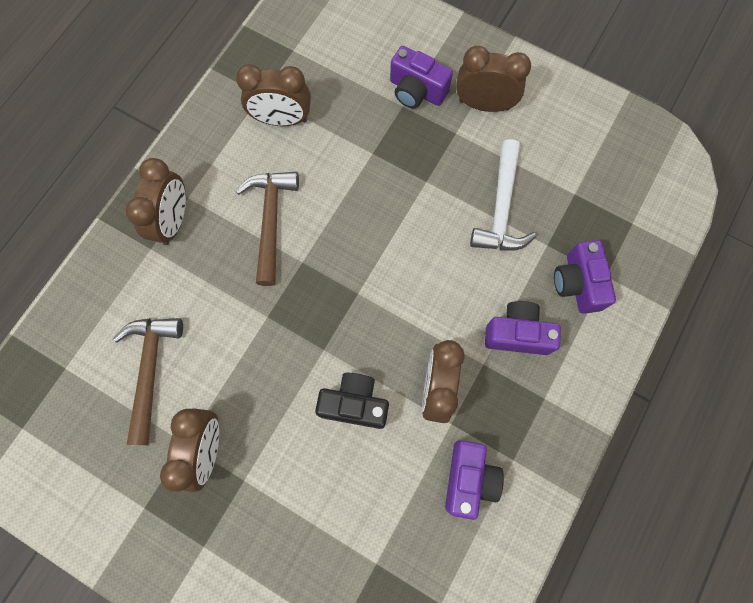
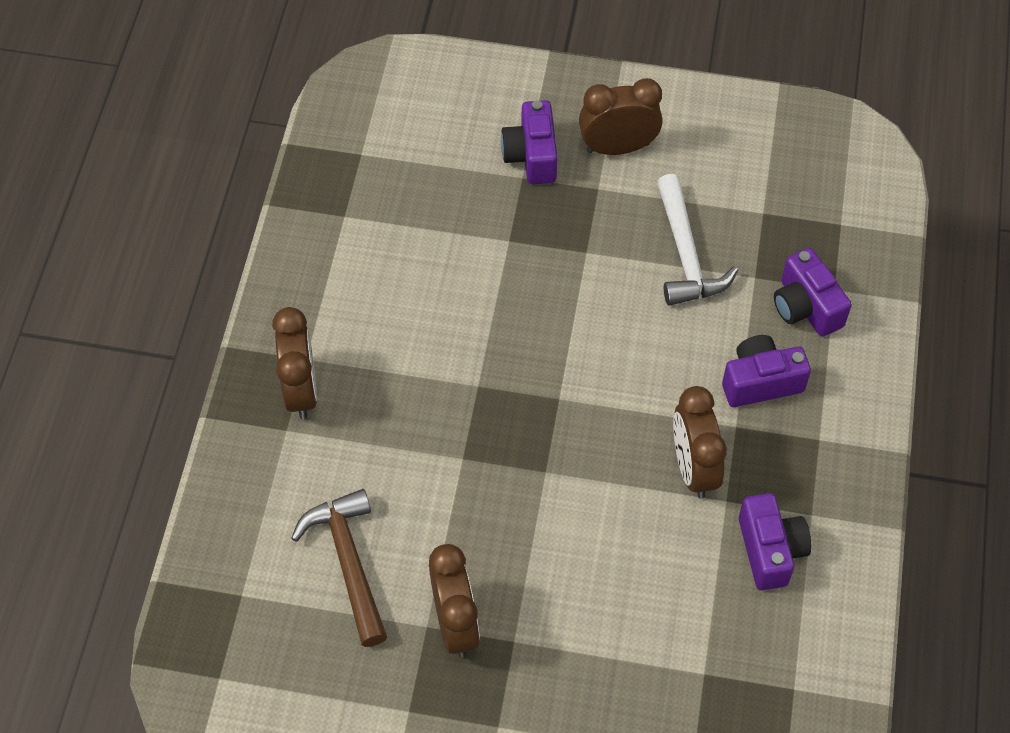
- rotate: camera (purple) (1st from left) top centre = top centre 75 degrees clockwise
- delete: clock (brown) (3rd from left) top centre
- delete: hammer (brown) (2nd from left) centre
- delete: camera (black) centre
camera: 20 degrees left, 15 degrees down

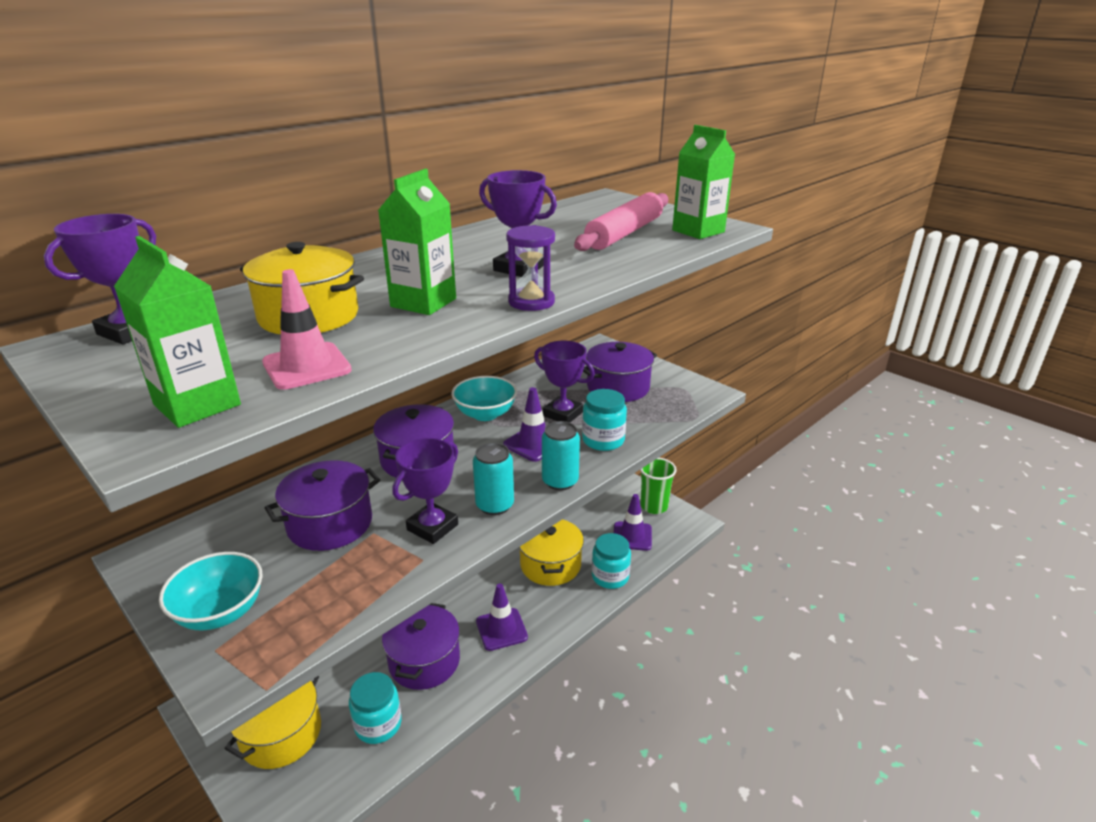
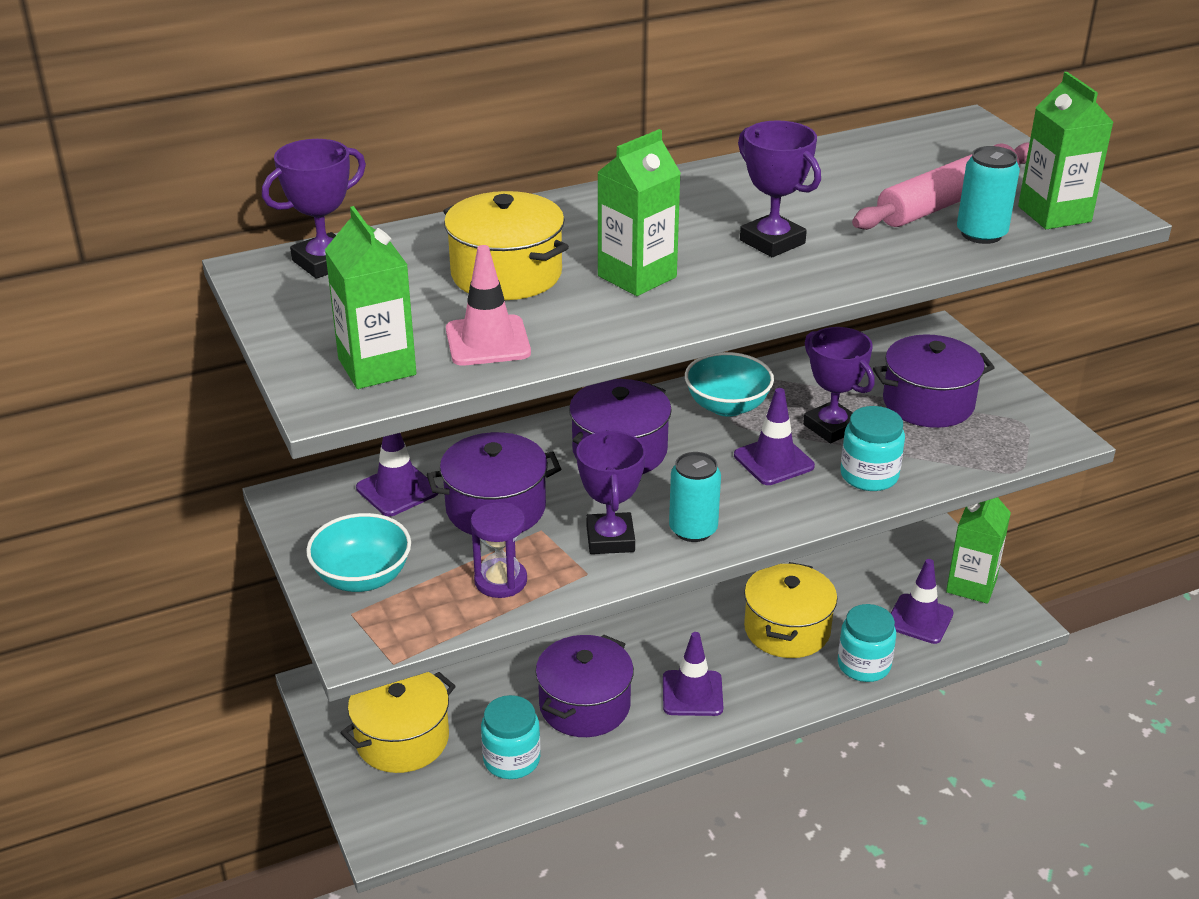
- move: hourglass (purple) top centre to centre
- move: can (turquoise) (2nd from left) centre to top right
- rotate: trophy (purple) (2nd from left) centre = centre 60 degrees counterclockwise
- replace: cup (green) centre to carton (green) (3rd from left) middle right
- insert: traffic cone (purple) (1st from left) middle left
camera: 20 degrees right, 5 degrees up

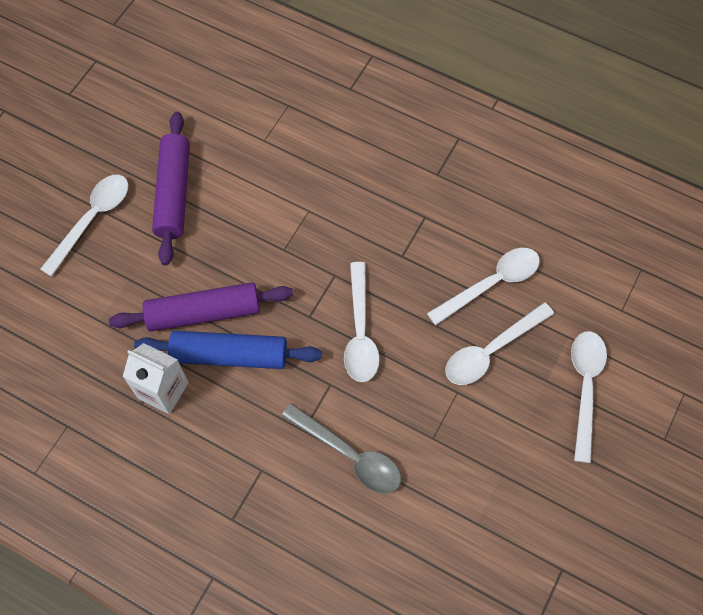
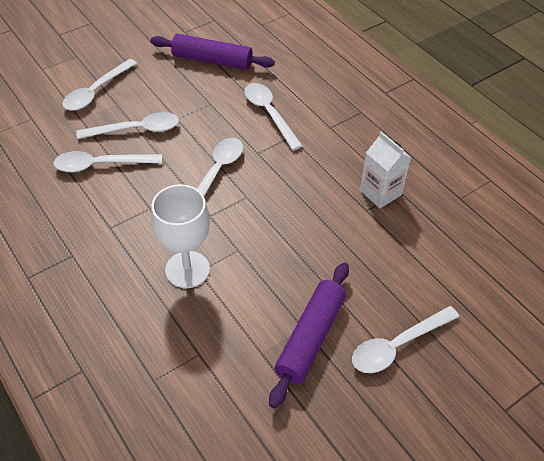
- move: rolling pin (purple) (2nd from left in the first image) middle left to rolling pin (purple) (1st from left) top centre
- delete: rolling pin (blue) middle left
- recolor: spoon (grey) bottom centre to spoon (white) (5th from left) top centre
- insert: goblet (white) middle left
camera: 155 degrees left, 15 degrees down

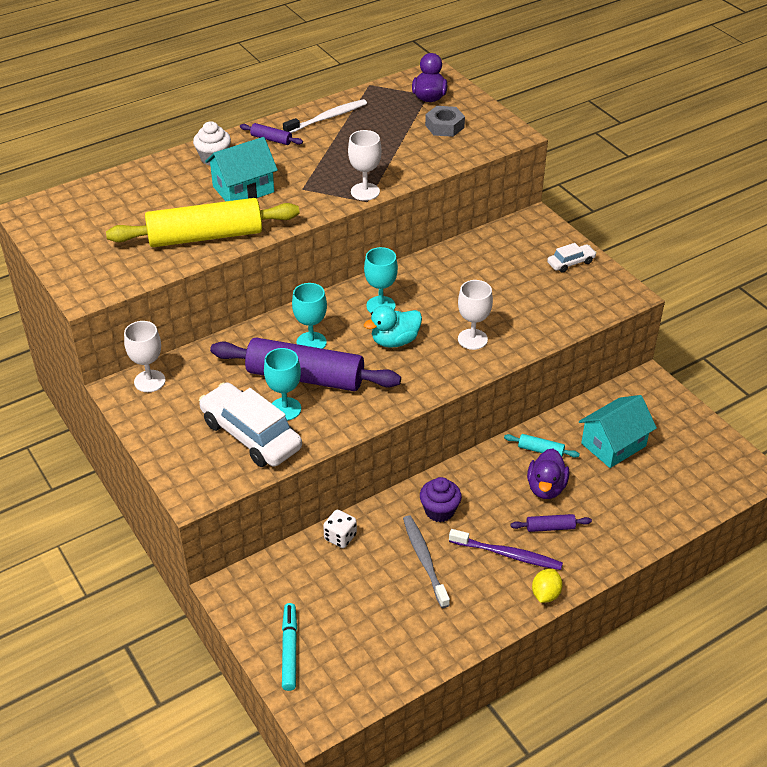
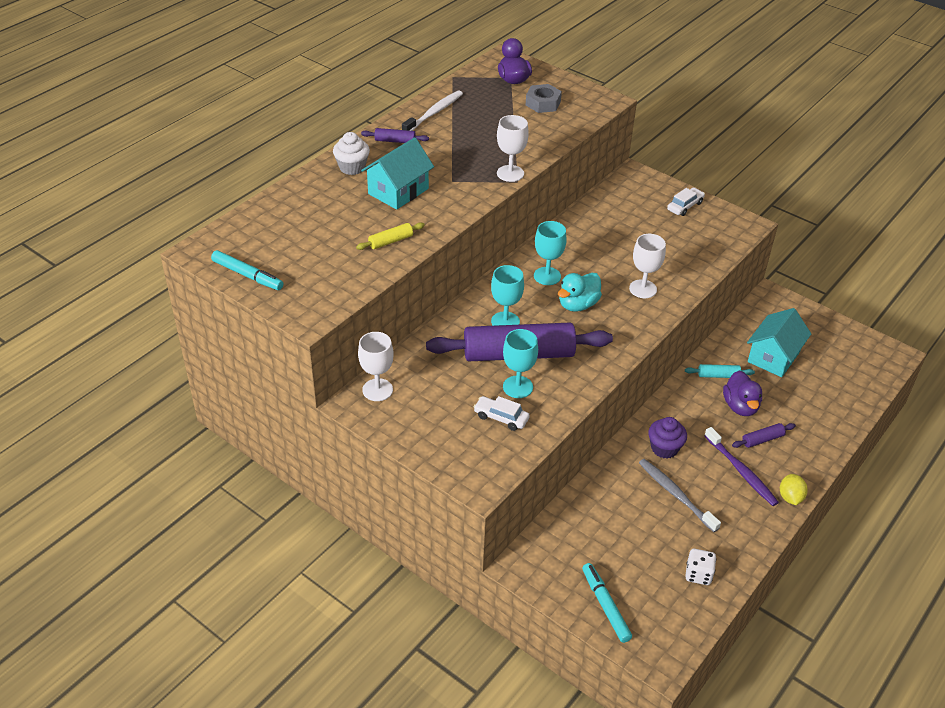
- resize: rolling pin (yellow) top left = centre x0.41
- resize: car (white) (1st from left) middle left = centre x0.49
- move: dice (white) bottom centre to bottom right
- rotate: toothbrush (purple) bottom centre = middle right 60 degrees clockwise
- insert: marker (turquoise) (1st from left) middle left
camera: 20 degrees left, 0 degrees up

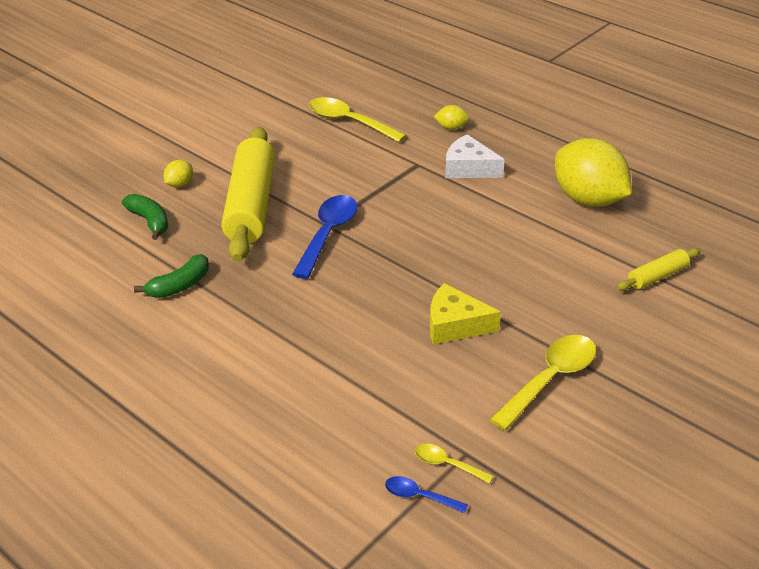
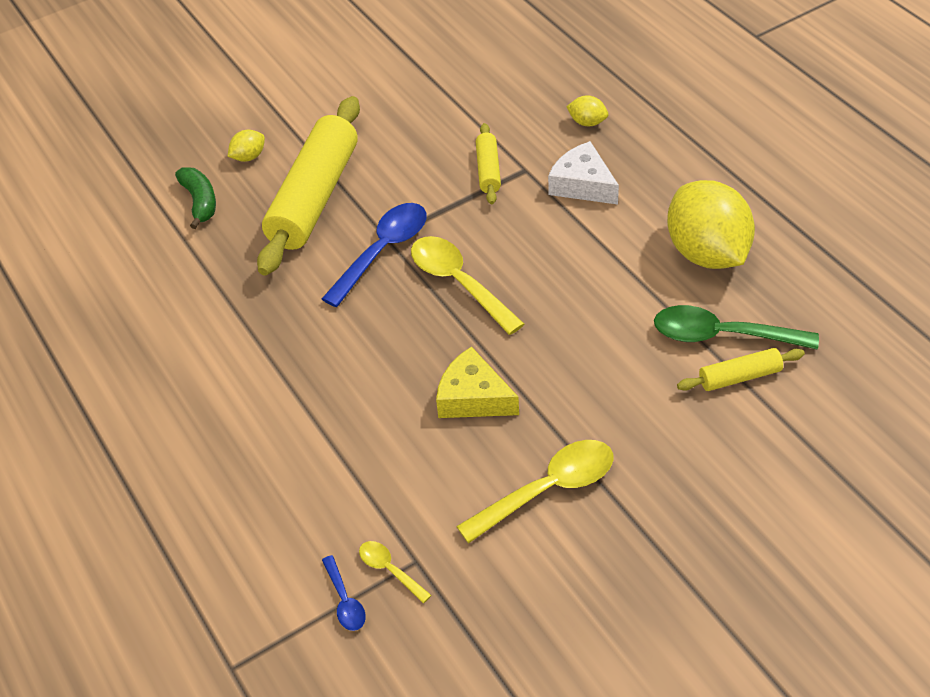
- move: spoon (yellow) (1st from left in the first image) top centre to spoon (yellow) (2nd from left) centre
- delete: banana (green) (2nd from left) middle left
- rotate: spoon (blue) (2nd from left in the first image) bottom centre = bottom centre 150 degrees counterclockwise
- insert: rolling pin (yellow) (2nd from left) top centre
- insert: spoon (green) middle right
camera: 20 degrees right, 10 degrees up

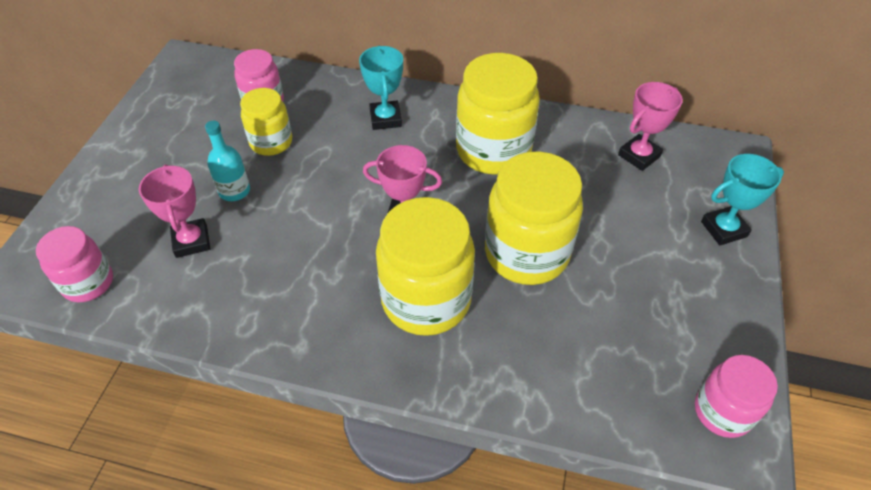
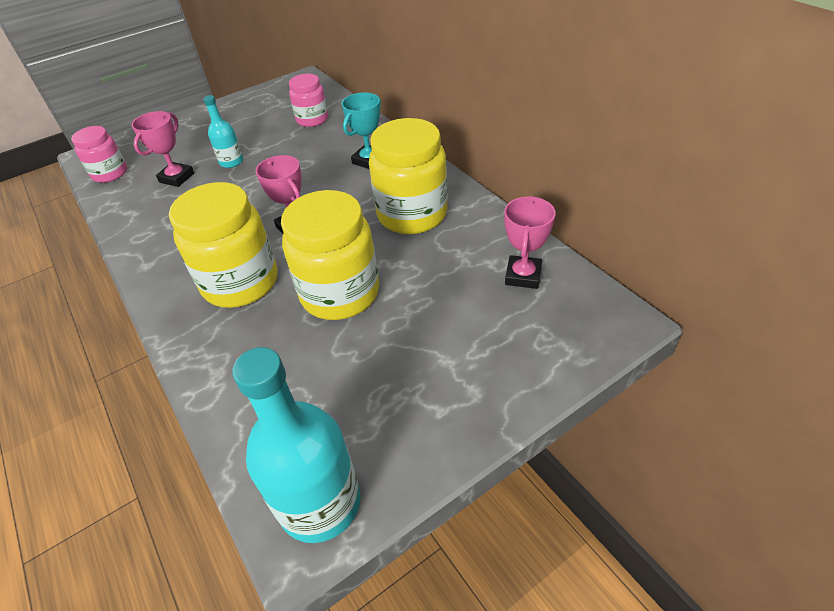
- rotate: trophy (pink) (3rd from left) top right = centre 75 degrees counterclockwise
- delete: jar (yellow) (1st from left) top left
- delete: trophy (turquoise) (2nd from left) middle right
- replace: jar (pink) (3rd from left) bottom right to bottle (turquoise) (2nd from left) bottom centre
camera: 45 degrees right, 5 degrees down

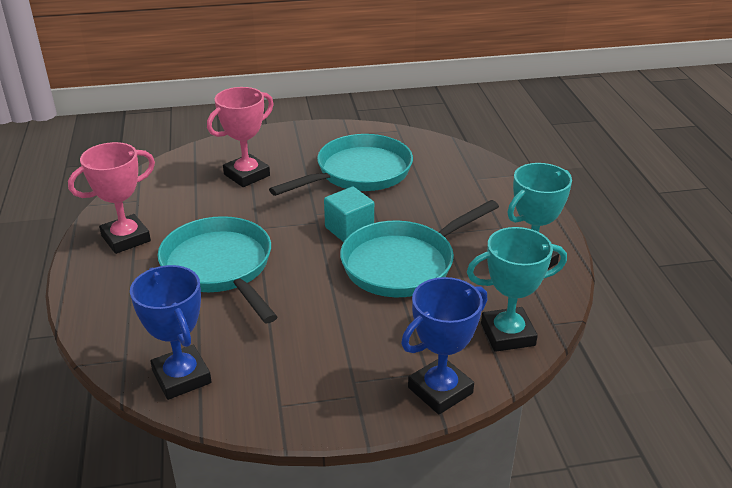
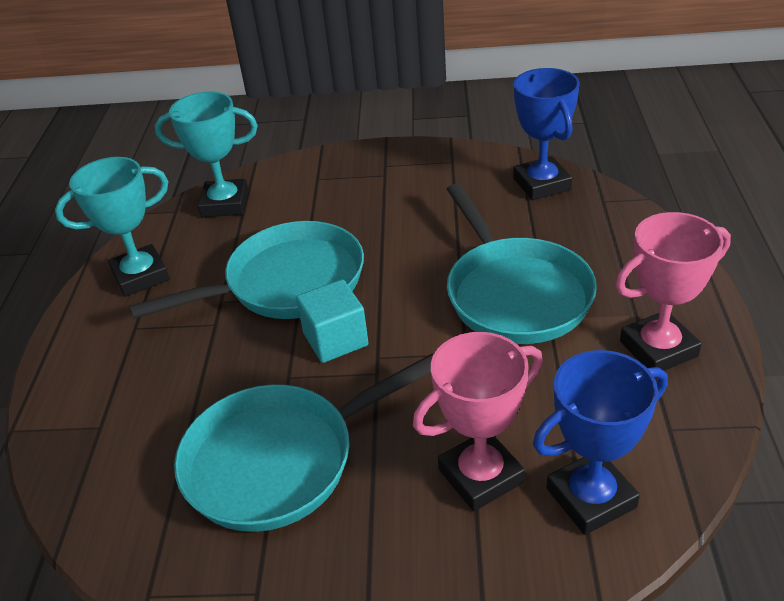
- move: trophy (blue) (2nd from left) bottom centre to bottom right
camera: 165 degrees left, 5 degrees up

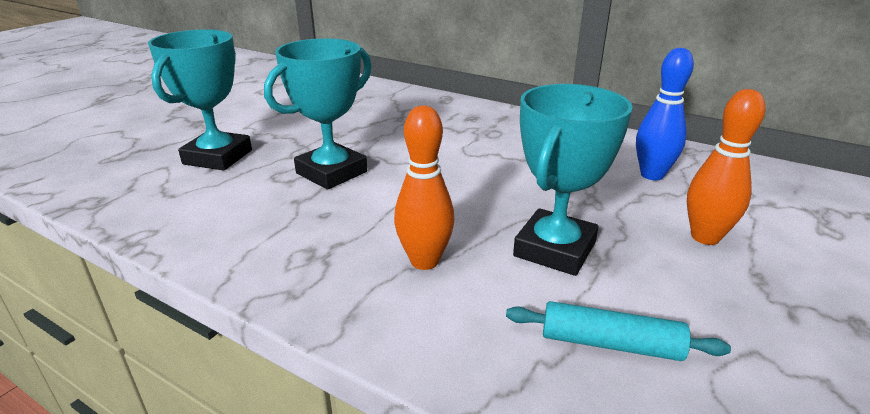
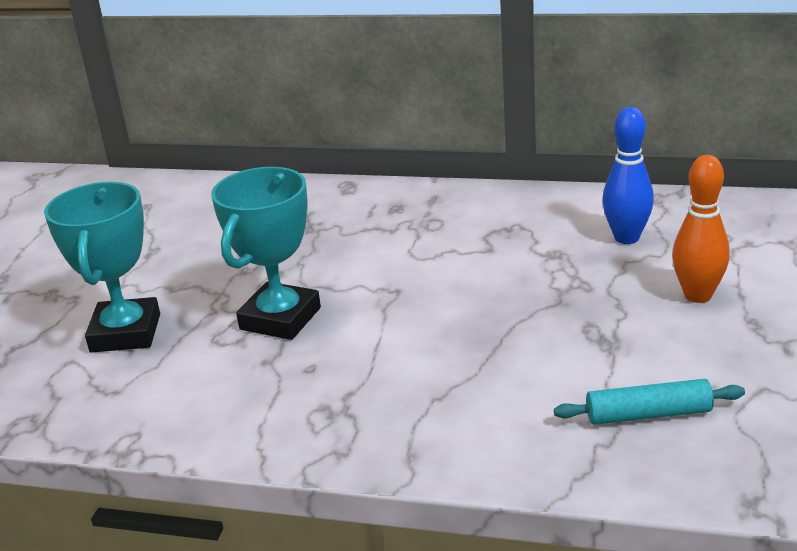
- delete: trophy (turquoise) (3rd from left) centre
- delete: bowling pin (orange) (1st from left) centre
camera: 15 degrees left, 0 degrees up

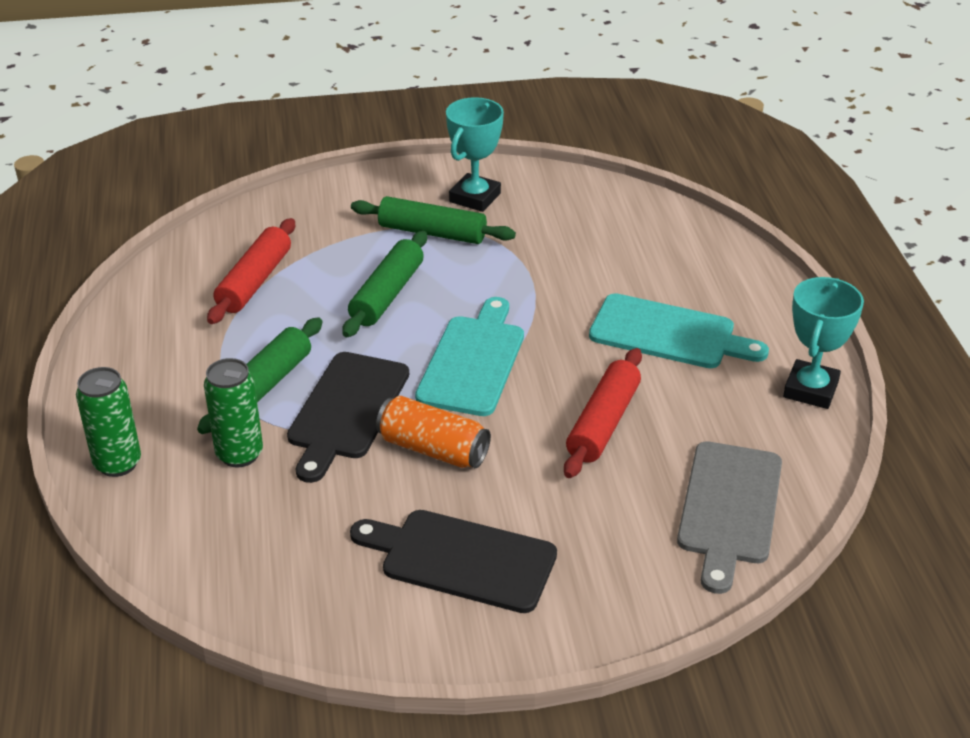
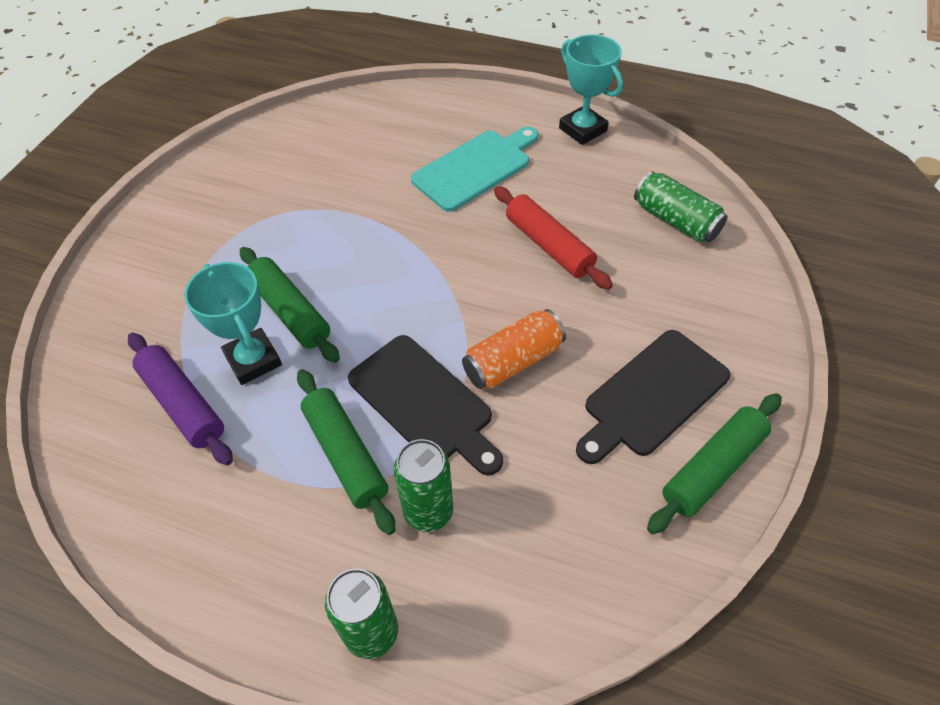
- move: trophy (turquoise) (1st from left) top centre to middle left
- move: rolling pin (green) (3rd from left) top centre to middle right
- recolor: rolling pin (red) (1st from left) middle left to rolling pin (purple) middle left
- delete: cutting board (turquoise) (1st from left) centre
- replace: cutting board (grey) bottom right to can (green) (3rd from left) top right
camera: 60 degrees left, 15 degrees up

